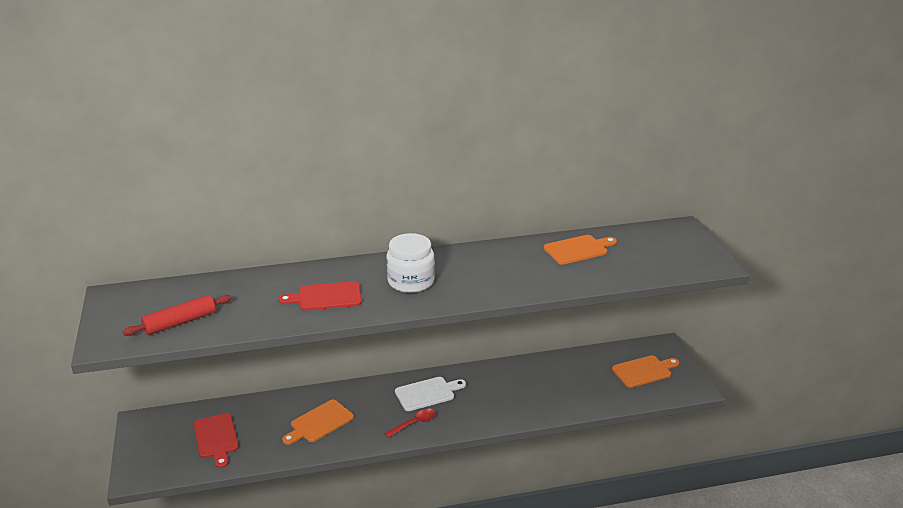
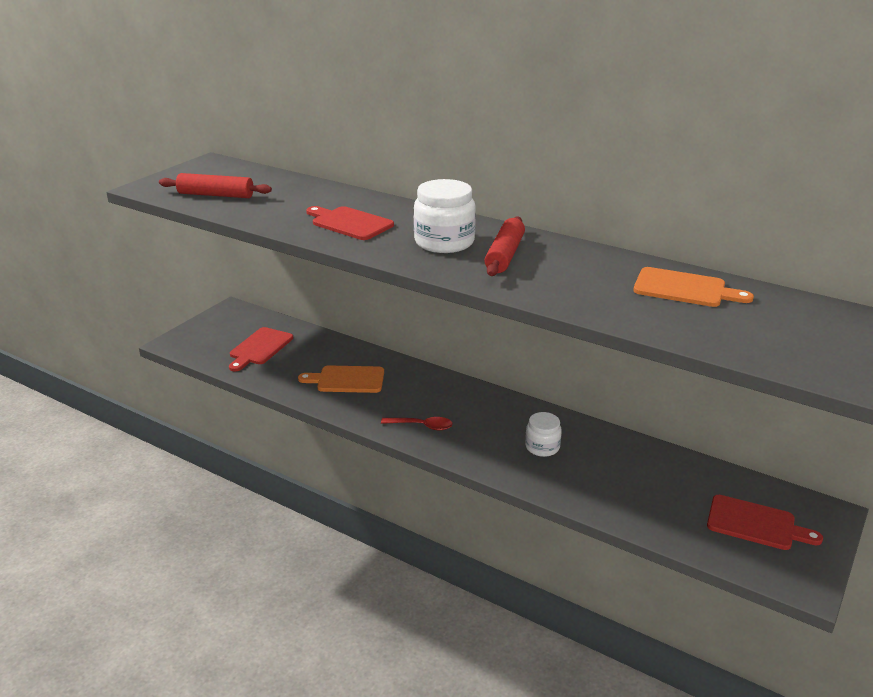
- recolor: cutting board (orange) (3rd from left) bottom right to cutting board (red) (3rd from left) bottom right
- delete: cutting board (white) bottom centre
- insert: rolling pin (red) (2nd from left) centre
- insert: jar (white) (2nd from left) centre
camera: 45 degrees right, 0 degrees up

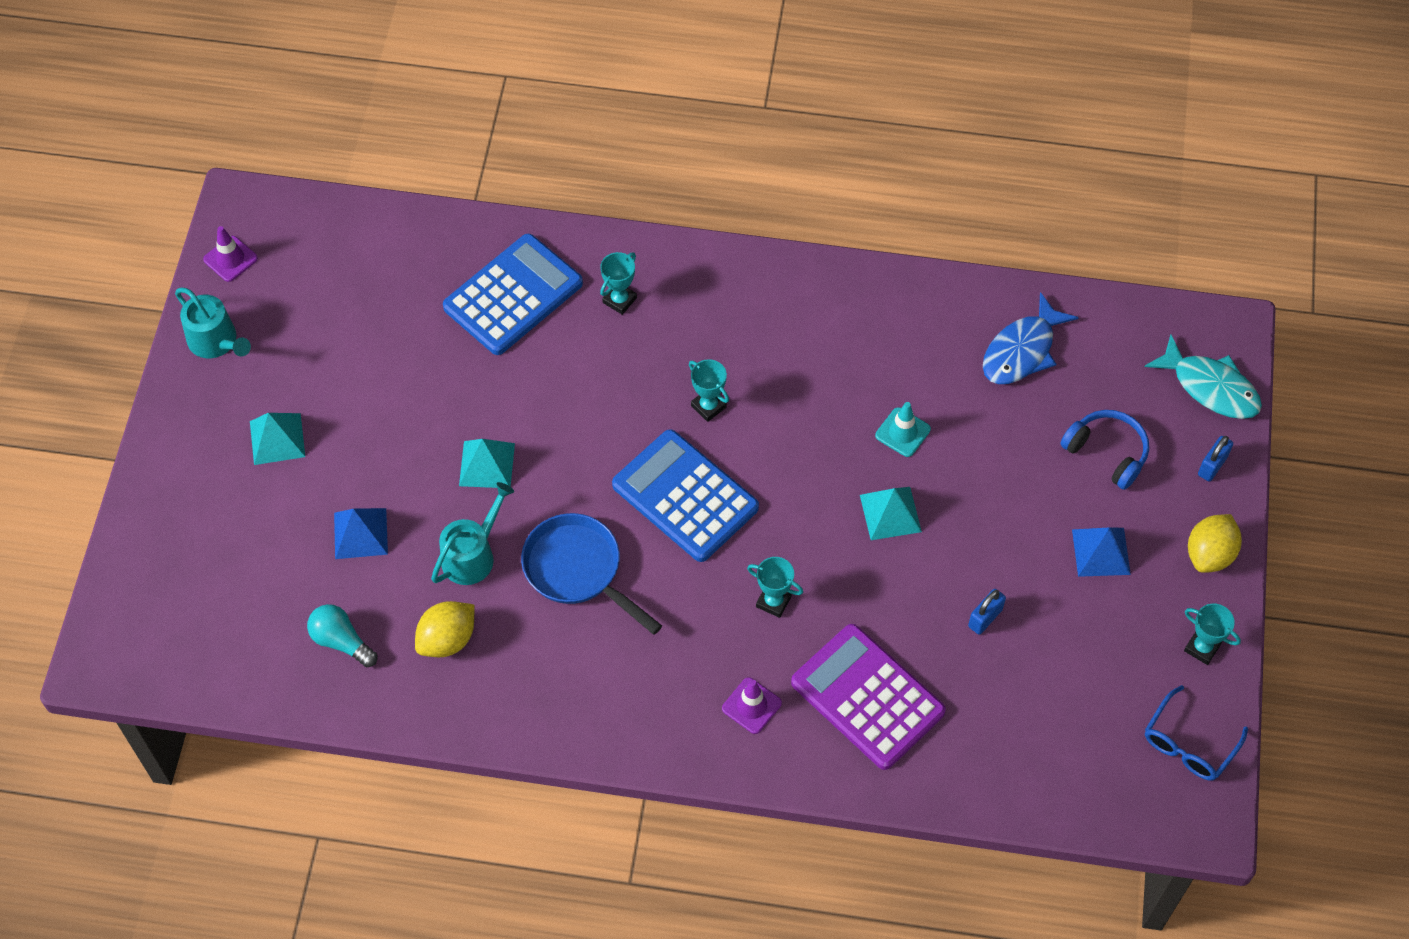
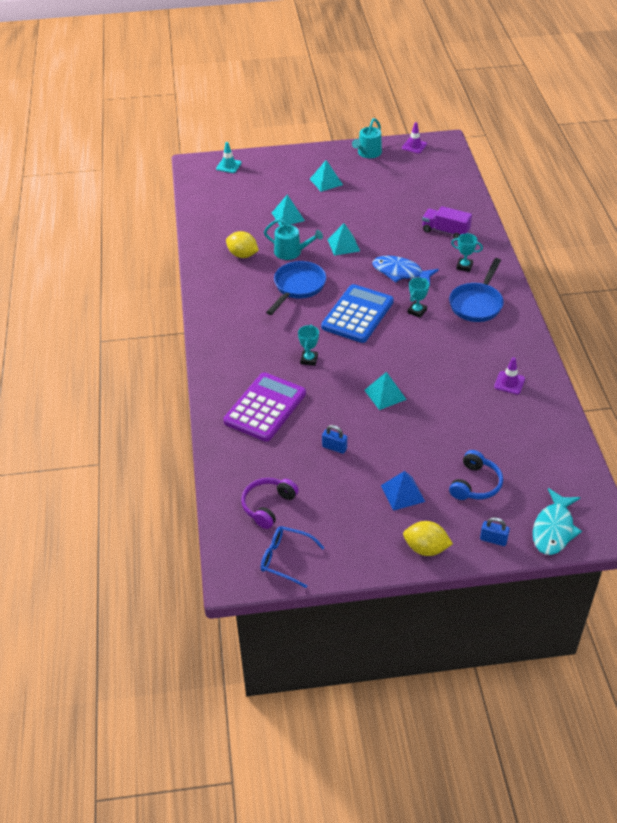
- replace: calculator (blue) (1st from left) top centre to truck (purple) top right
- move: fish (blue) middle right to top centre
- move: traffic cone (turquoise) centre to top centre
- recolor: pyramid (blue) (1st from left) middle left to pyramid (turquoise) (1st from left) top centre
- delete: trophy (turquoise) (4th from left) bottom right
- delete: light bulb (turquoise) bottom left
- move: traffic cone (purple) (2nd from left) bottom centre to middle right
- insert: pan (blue) (2nd from left) middle right
- insert: headphones (purple) centre
camera: 75 degrees right, 15 degrees down

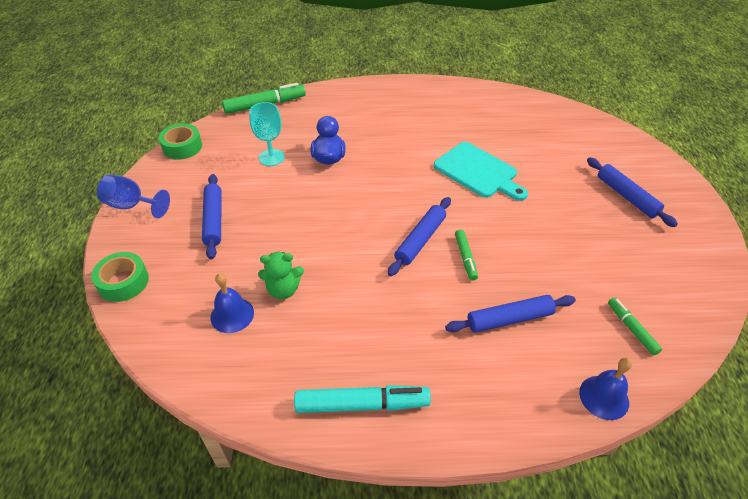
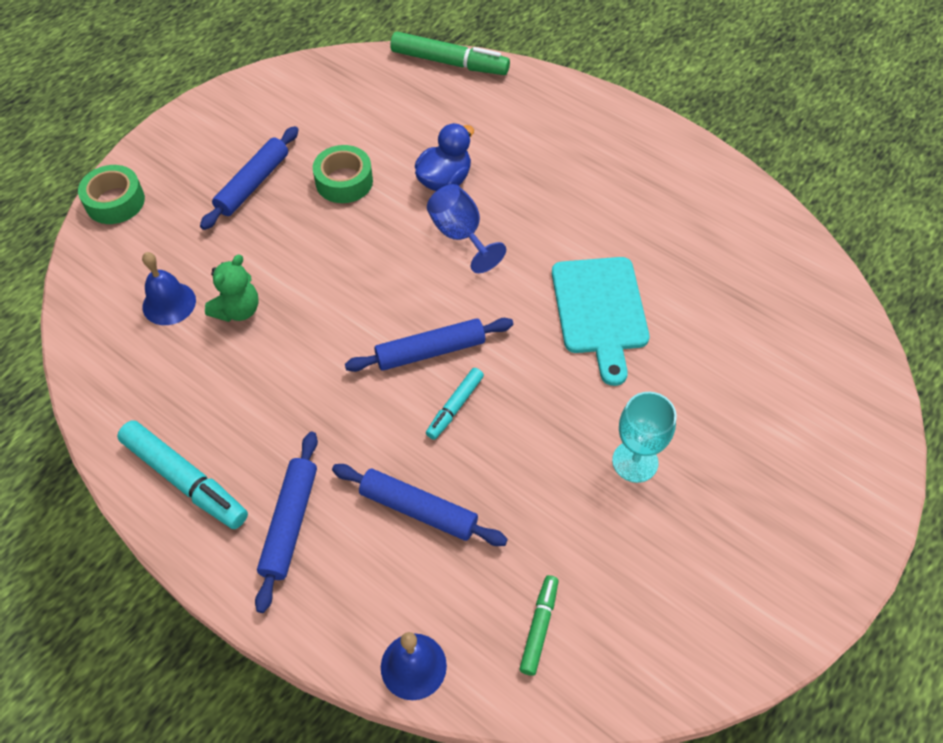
- move: goblet (turquoise) top centre to middle right
- move: tape (green) (2nd from left) top left to top centre
- move: rolling pin (blue) (4th from left in the first image) middle right to rolling pin (blue) (2nd from left) bottom left
- move: goblet (blue) middle left to top centre
- recolor: marker (green) (2nd from left) centre to marker (turquoise) (2nd from left) centre
- rotate: teddy bear (green) centre = middle left 90 degrees counterclockwise
camera: 40 degrees right, 10 degrees up

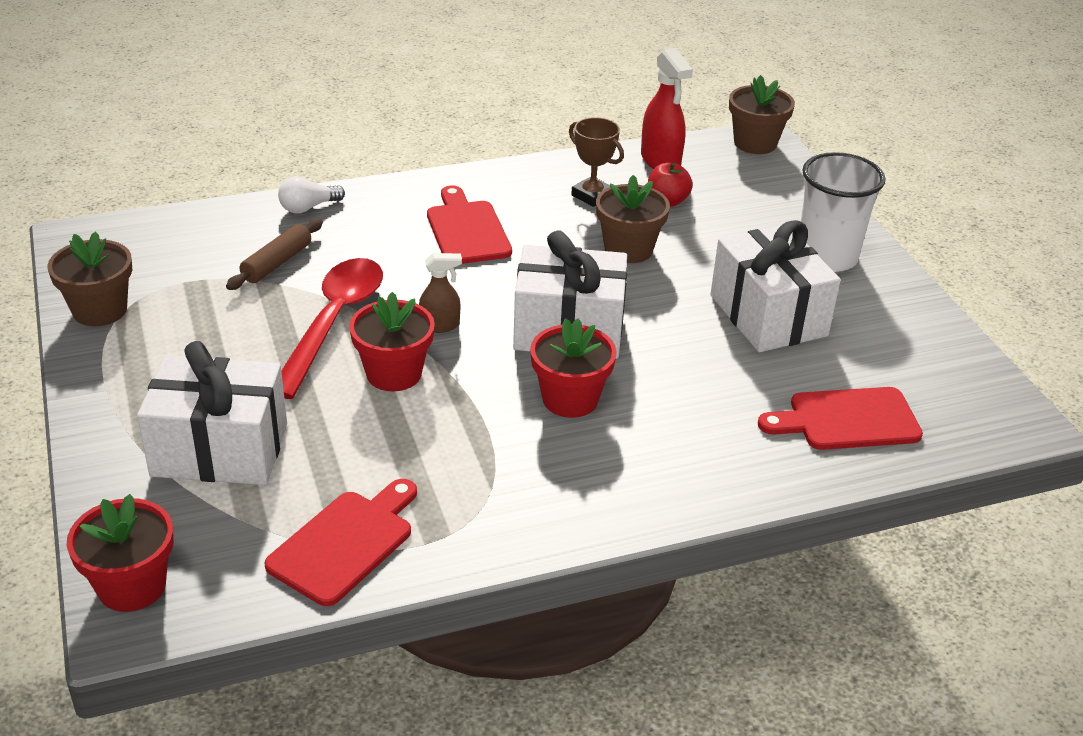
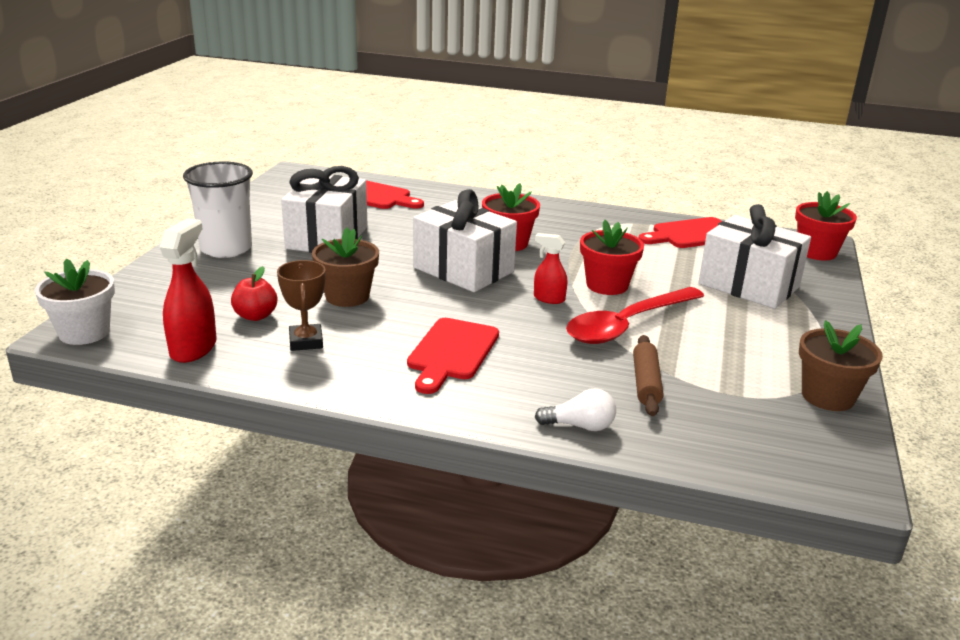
- recolor: flower pot (brown) (3rd from left) top right to flower pot (white) middle left
- rotate: rolling pin (brown) middle left = middle right 60 degrees counterclockwise
- recolor: spray bottle (brown) centre to spray bottle (red) (2nd from left) centre
camera: 145 degrees left, 10 degrees down

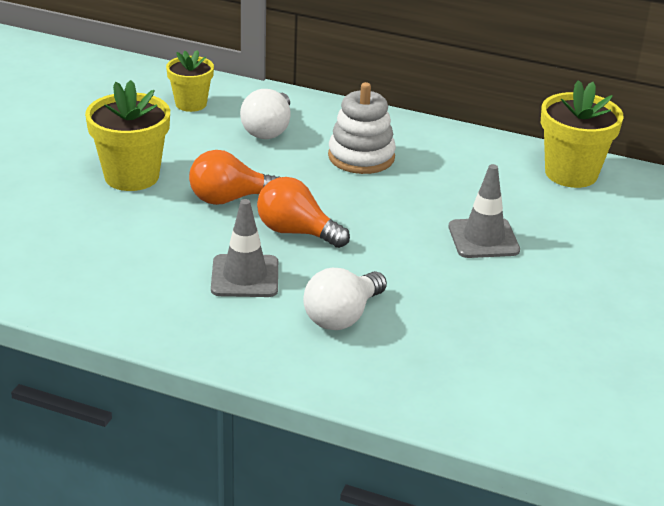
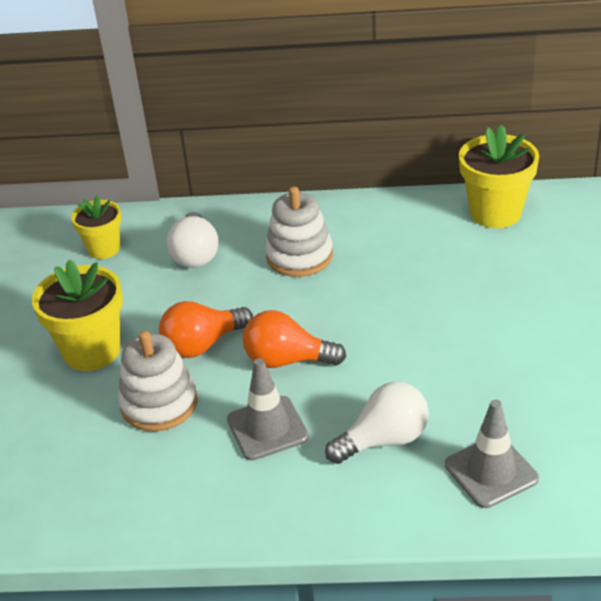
- move: traffic cone (grey) (2nd from left) middle right to bottom right
- rotate: light bulb (white) (2nd from left) centre = bottom centre 135 degrees counterclockwise
- insert: stacking toy (white) (1st from left) middle left
camera: 15 degrees left, 5 degrees up

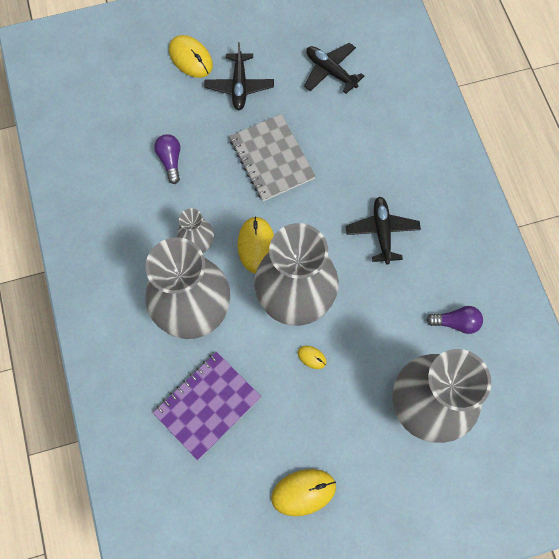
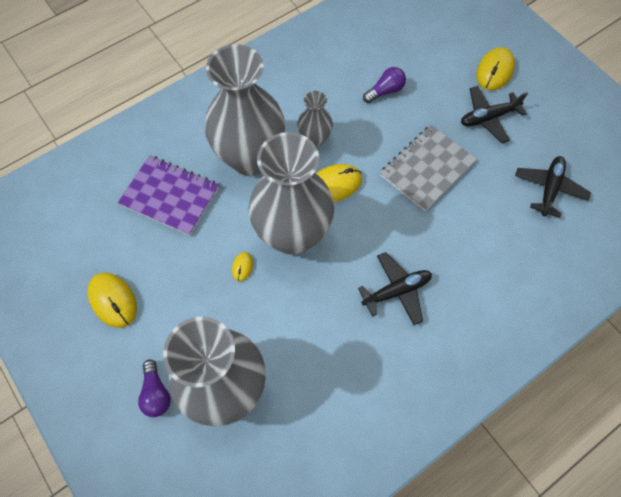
- move: light bulb (purple) (2nd from left in the first image) middle right to light bulb (purple) (1st from left) bottom left
camera: 70 degrees right, 5 degrees down

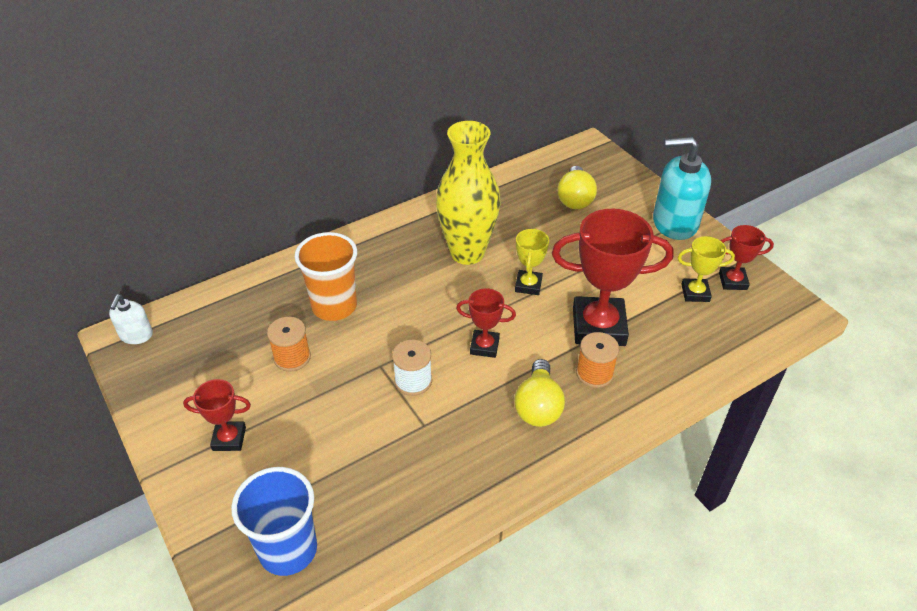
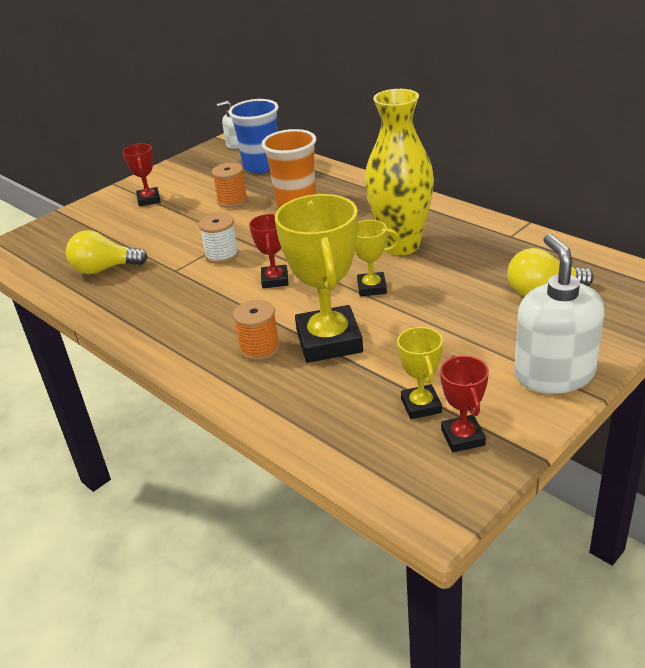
- recolor: soap dispenser (turquoise) top right to soap dispenser (white) (2nd from left) middle right
- recolor: trophy (red) (3rd from left) middle right to trophy (yellow) (1st from left) centre
- move: light bulb (yellow) (1st from left) centre to middle left
- move: cup (blue) bottom left to top centre
camera: 80 degrees right, 10 degrees down

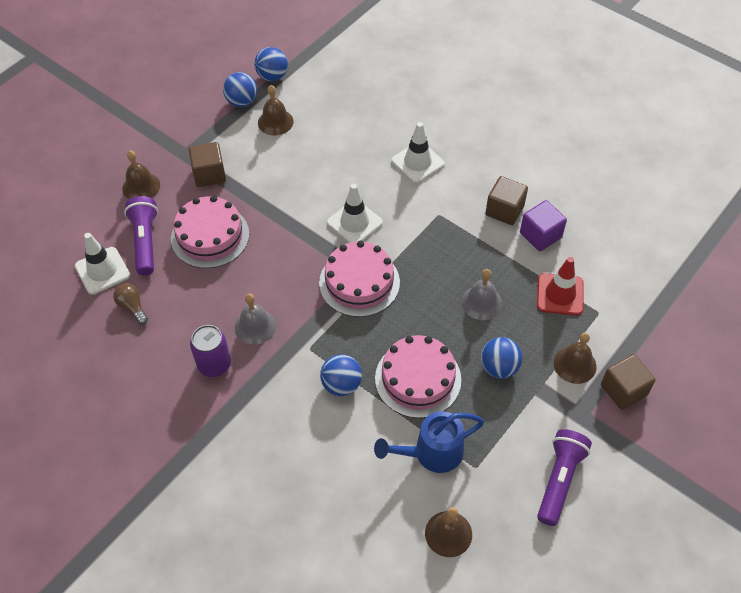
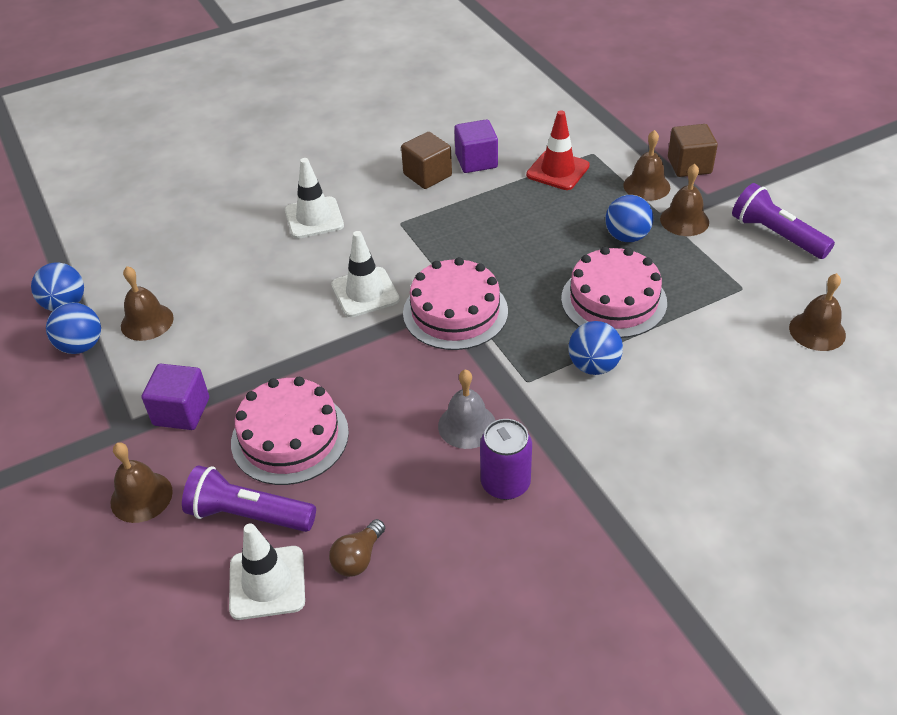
- recolor: cube (brown) (1st from left) top left to cube (purple) (1st from left) middle left
- delete: bell (grey) (2nd from left) centre
- rotate: light bulb (brown) middle left = bottom centre 45 degrees counterclockwise
- delete: watering can (blue) bottom centre
- insert: bell (brown) (4th from left) top right
camera: 65 degrees left, 10 degrees down

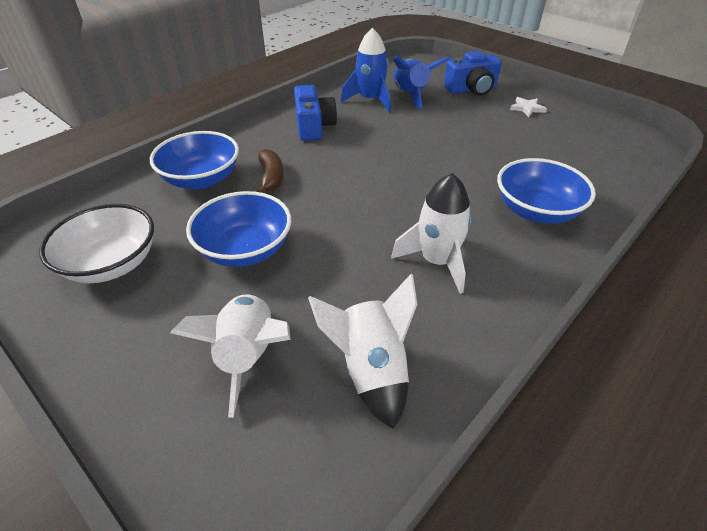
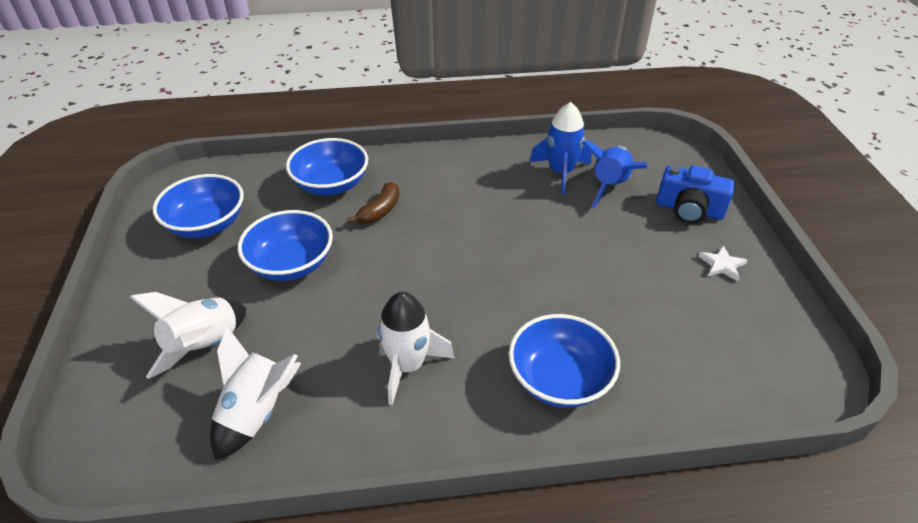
- delete: camera (blue) (1st from left) top centre
- recolor: bowl (white) middle left to bowl (blue) (1st from left) middle left
camera: 40 degrees right, 0 degrees up

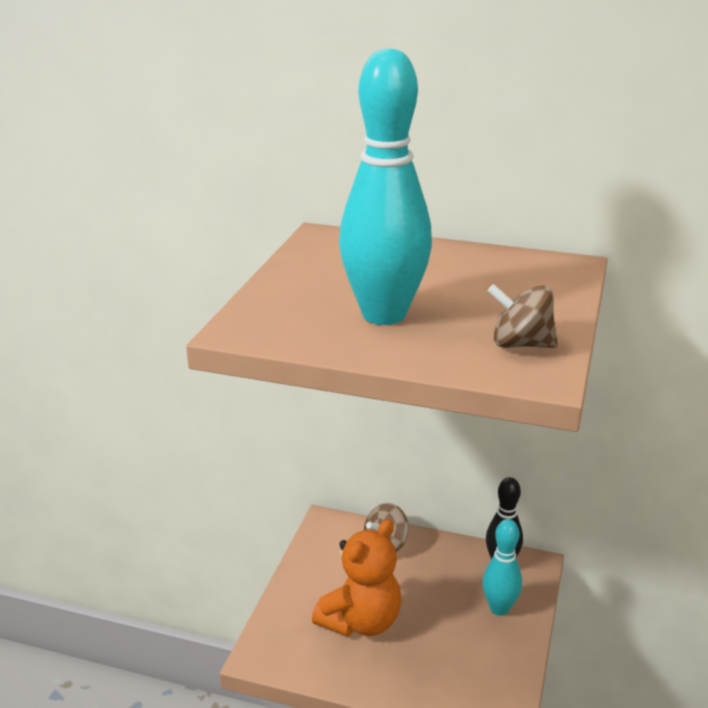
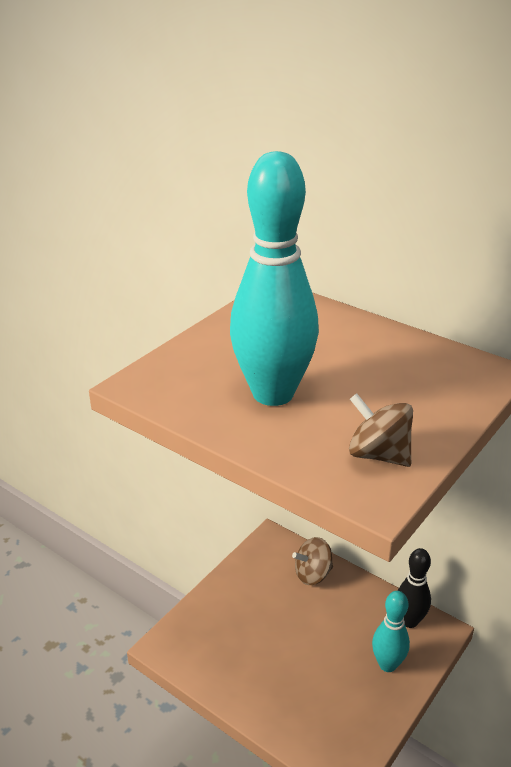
- delete: teddy bear (orange) bottom centre
camera: 20 degrees right, 5 degrees up

